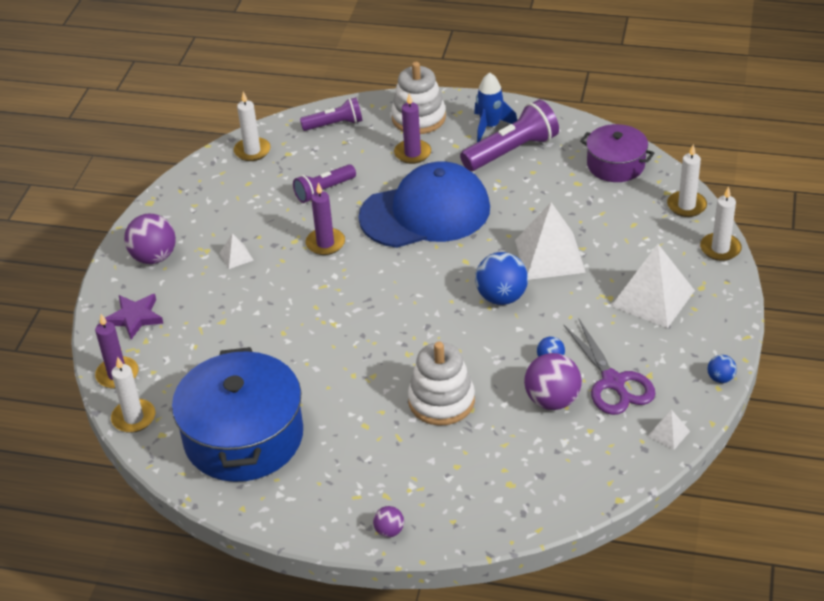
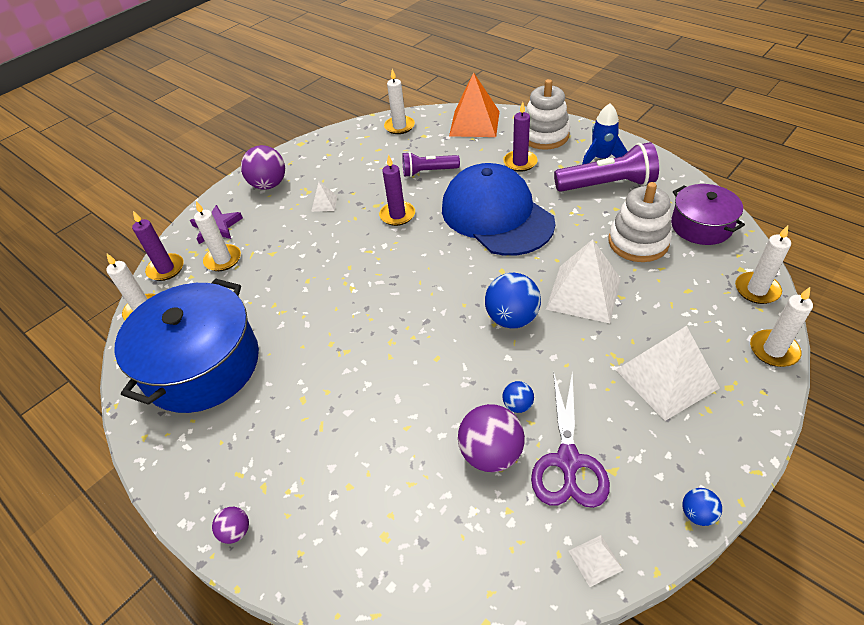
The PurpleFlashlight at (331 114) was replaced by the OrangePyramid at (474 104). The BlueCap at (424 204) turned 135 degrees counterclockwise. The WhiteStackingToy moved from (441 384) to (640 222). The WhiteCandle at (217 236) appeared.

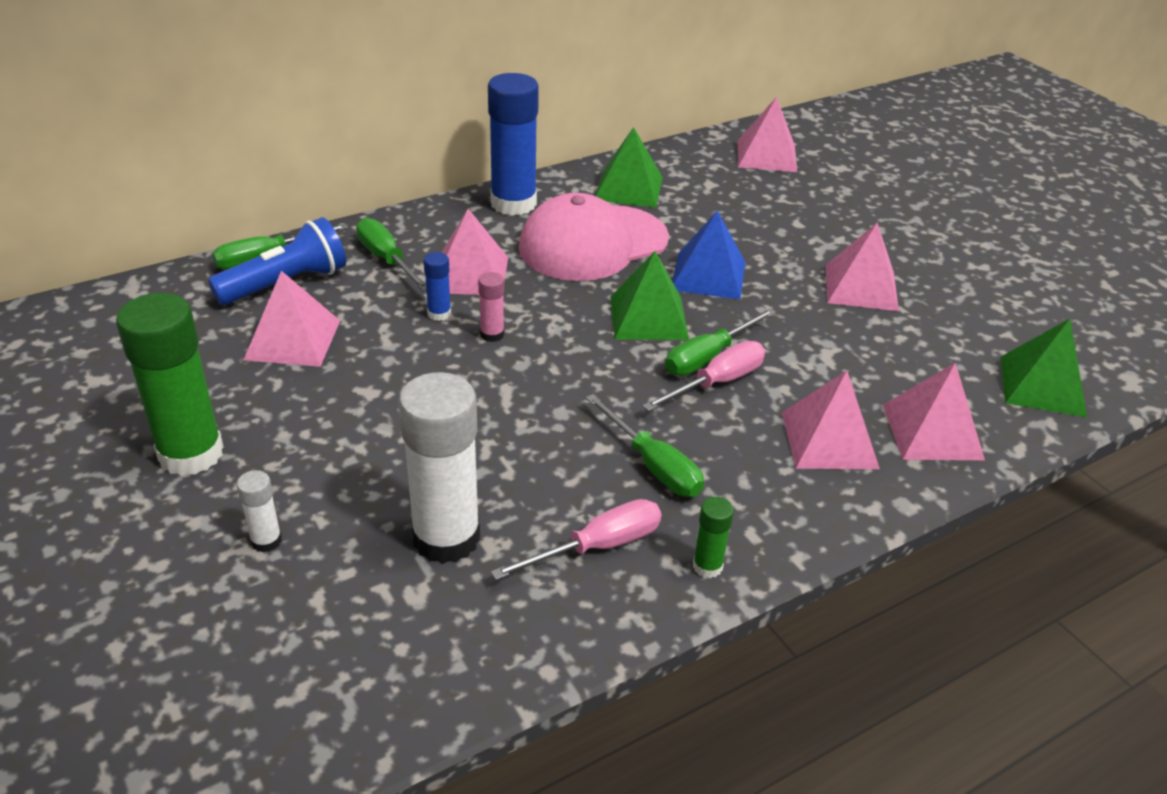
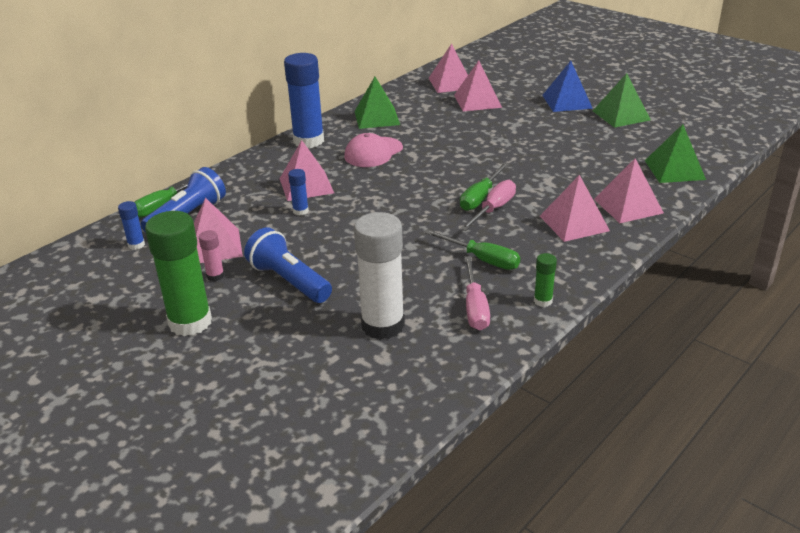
The WhiteGlueStick at (259 511) disappeared. The GreenScrewdriver at (391 255) disappeared. The PinkGlueStick moved from (491 307) to (211 255). The PinkScrewdriver at (576 539) turned 135 degrees clockwise. The PinkCap at (594 237) changed to 0.62 times the size. The GreenPyramid moved from (649 295) to (622 100). The BluePyramid moved from (708 255) to (567 86). The PinkPyramid moved from (862 267) to (478 85). The BlueGlueStick at (131 225) appeared. The BlueFlashlight at (288 265) appeared.

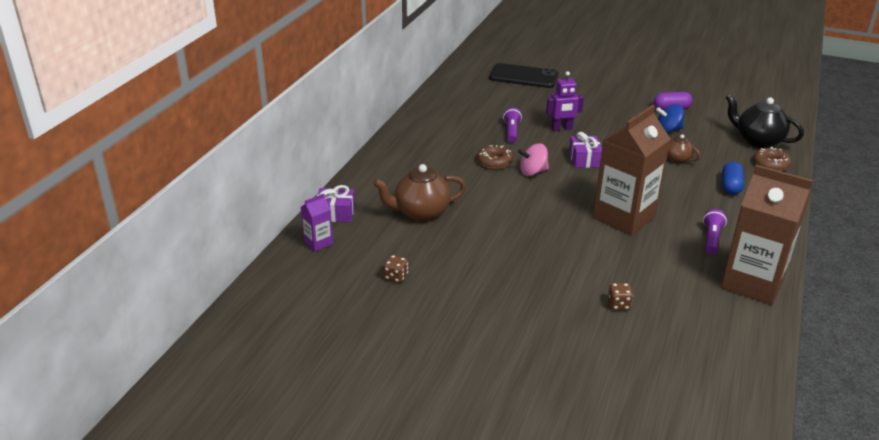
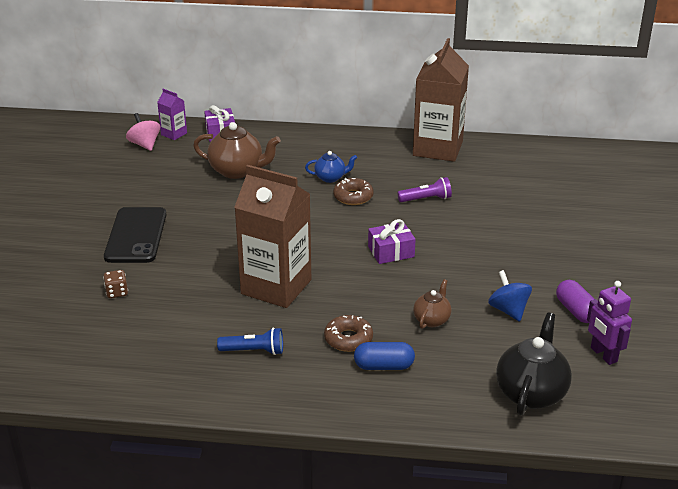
The BrownTeapot at (419 192) turned 135 degrees clockwise. The BrownDice at (396 269) disappeared. The BlackPhone moved from (523 75) to (135 235). The PinkSpinningTop moved from (533 160) to (143 132). The PurpleRobot moved from (565 101) to (609 323). The PurpleFlashlight at (715 232) became the BlueFlashlight at (250 341). The BrownCarton moved from (767 235) to (441 100). The BrownDonut moved from (772 159) to (348 333). The BlueTeapot at (331 167) appeared.

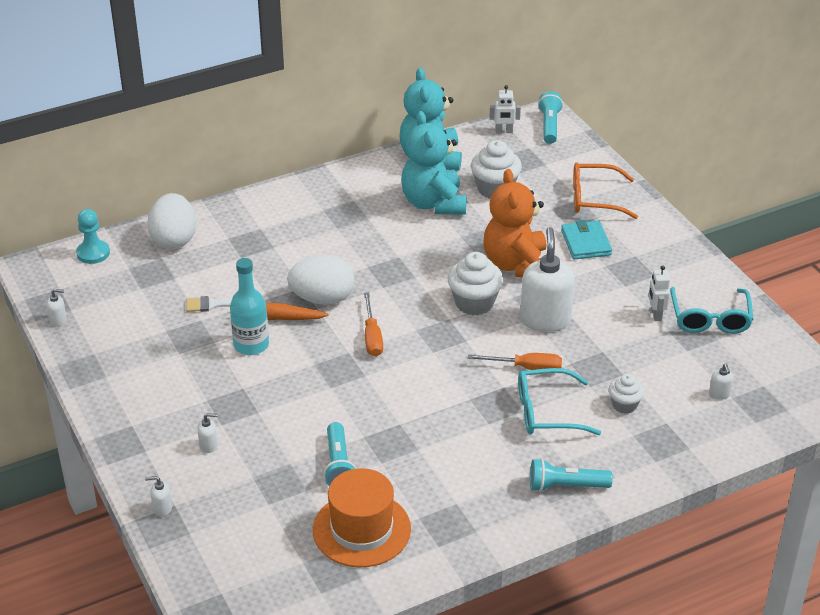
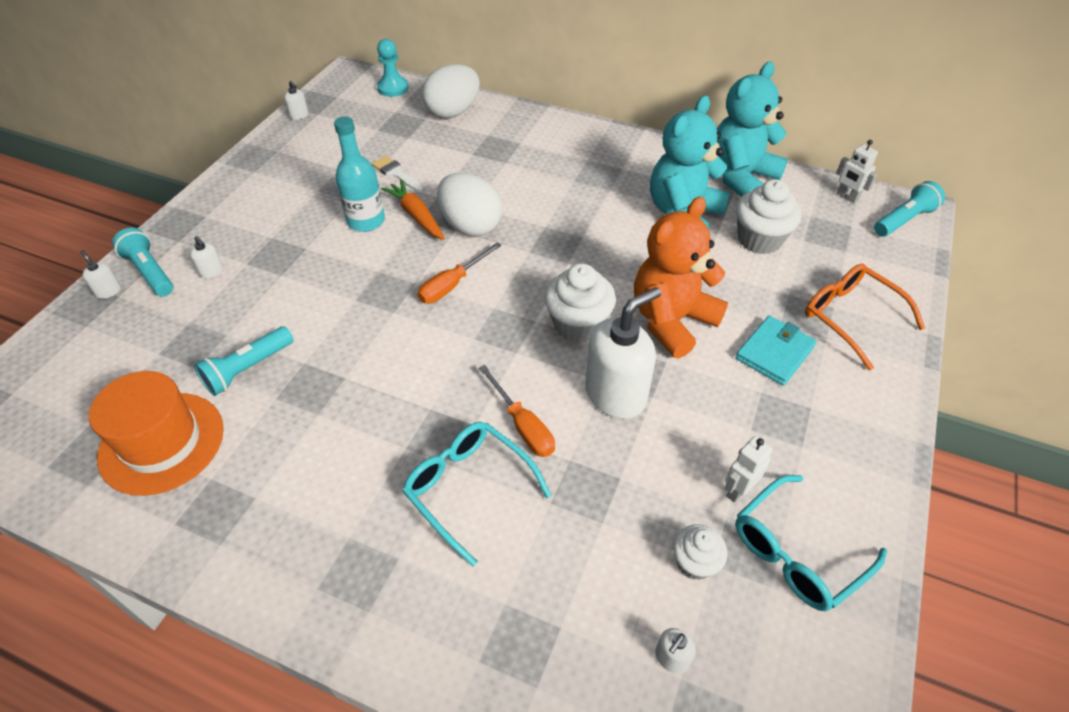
The TurquoiseFlashlight moved from (571 475) to (142 262). The WhiteCupcake moved from (626 394) to (700 552).

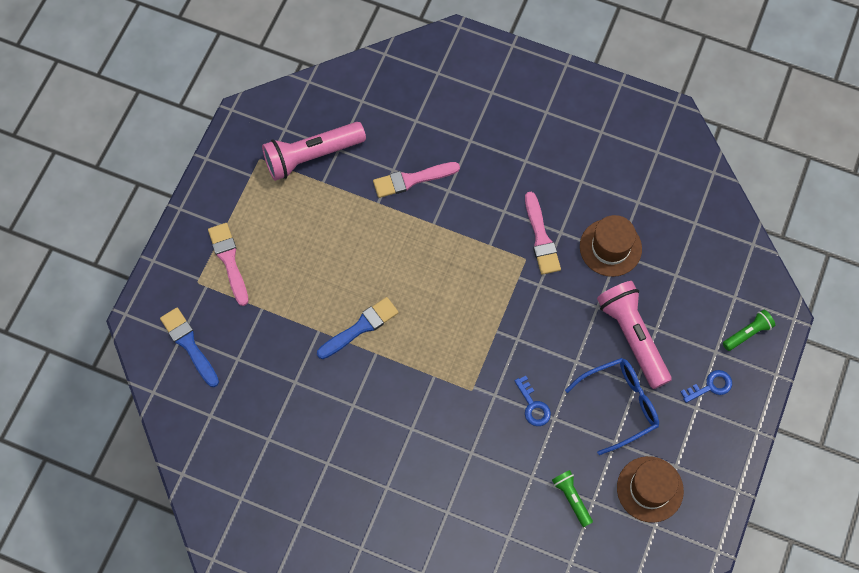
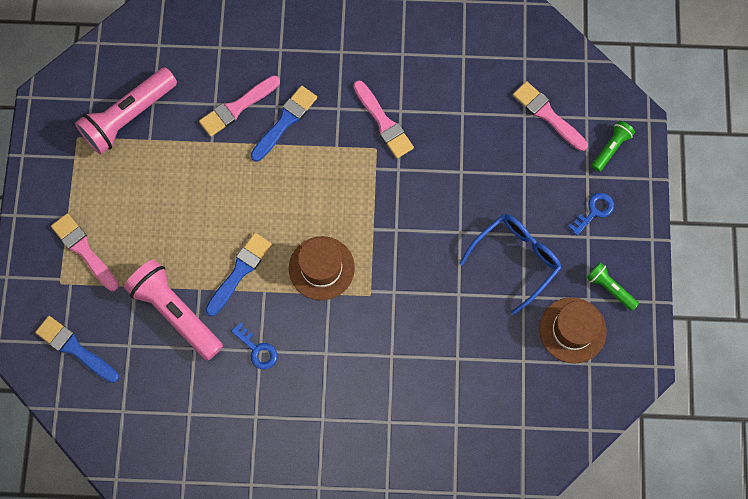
The BlueKey moved from (532 401) to (254 345). The GreenFlashlight moved from (572 498) to (612 286). The BrownHat moved from (611 246) to (322 268). The PinkFlashlight moved from (634 335) to (173 310). The BlueBrush at (284 124) appeared. The PinkBrush at (550 116) appeared.

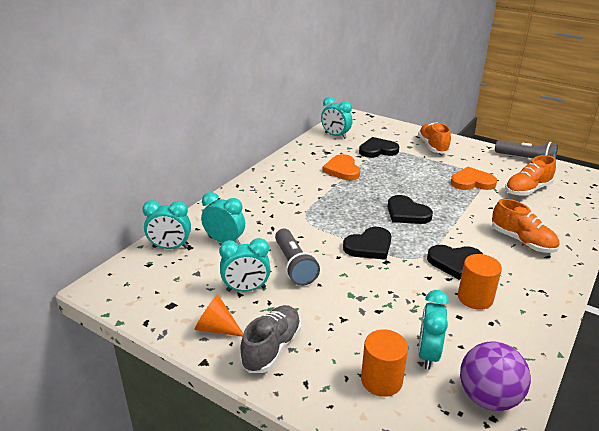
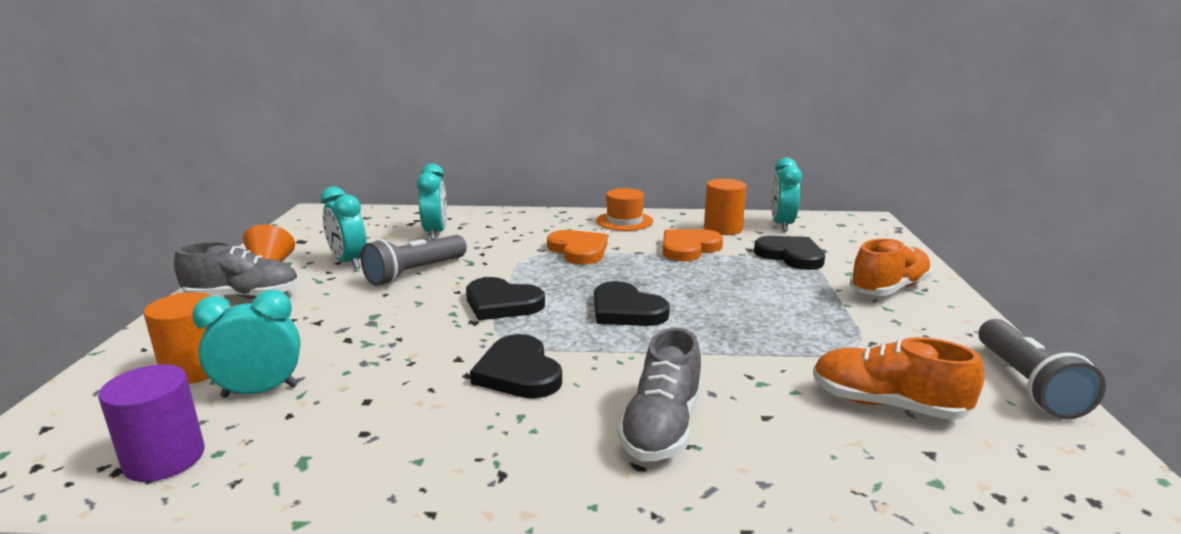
The TurquoiseClock at (166 224) disappeared. The BlackHeart at (410 209) turned 60 degrees counterclockwise. The OrangeHeart moved from (474 178) to (577 247). The OrangeCylinder moved from (480 282) to (725 207). The PurpleBall at (495 376) was replaced by the PurpleCylinder at (151 423). The OrangeShoe at (525 226) became the GreyShoe at (660 394). The OrangeHat at (624 209) appeared.

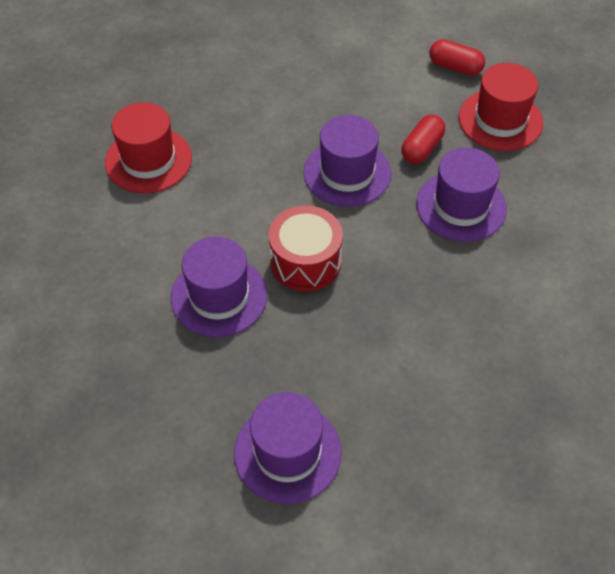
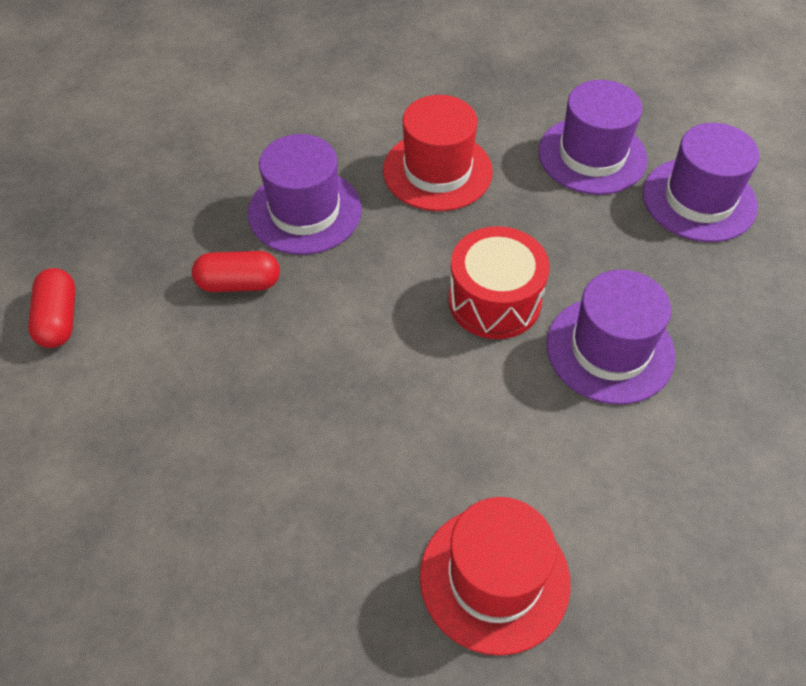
The PurpleHat moved from (347 161) to (593 137). The RedHat moved from (501 107) to (438 153).

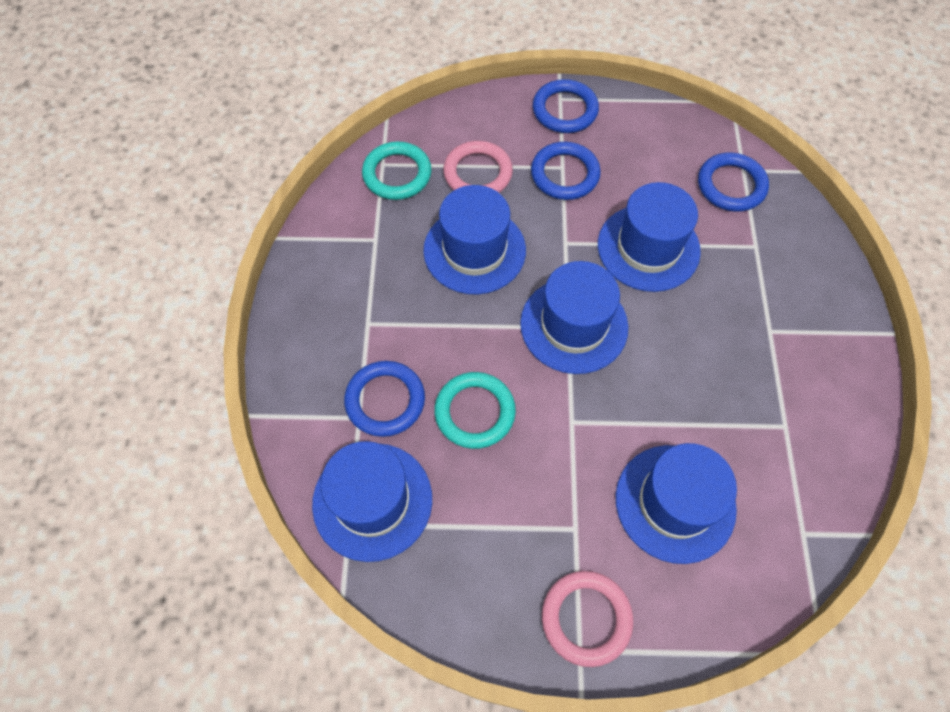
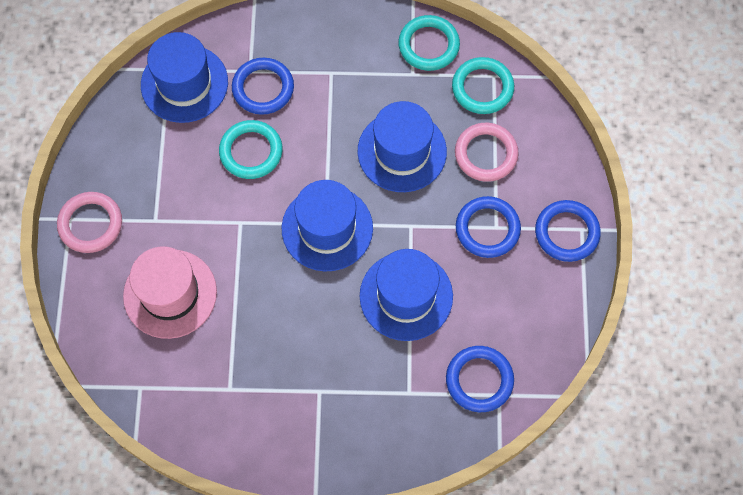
The BlueHat at (676 503) became the PinkHat at (170 292). The TurquoiseRing at (429 43) appeared.

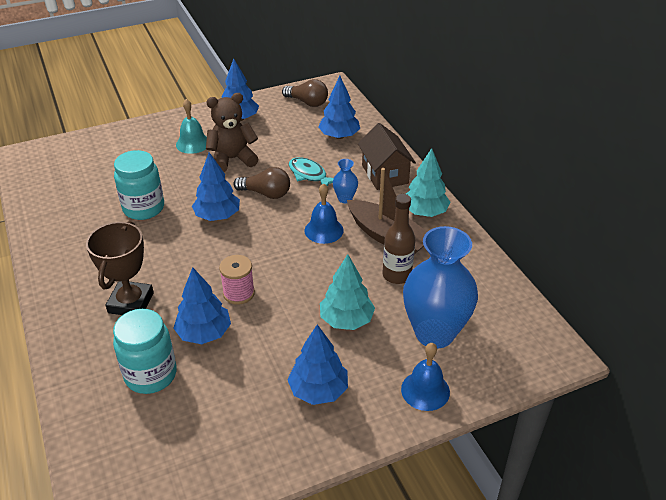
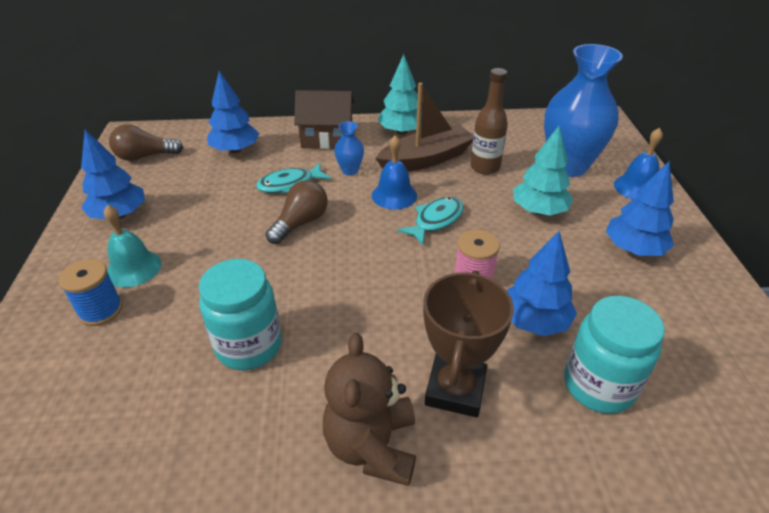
The BrownTrophy at (120 268) turned 75 degrees clockwise. The BlueTree at (216 186) disappeared. The BrownTeddyBear moved from (232 132) to (369 409). The BrownLightBulb at (305 93) turned 150 degrees counterclockwise. The BlueSpool at (90 292) appeared. The TurquoiseFish at (430 221) appeared.

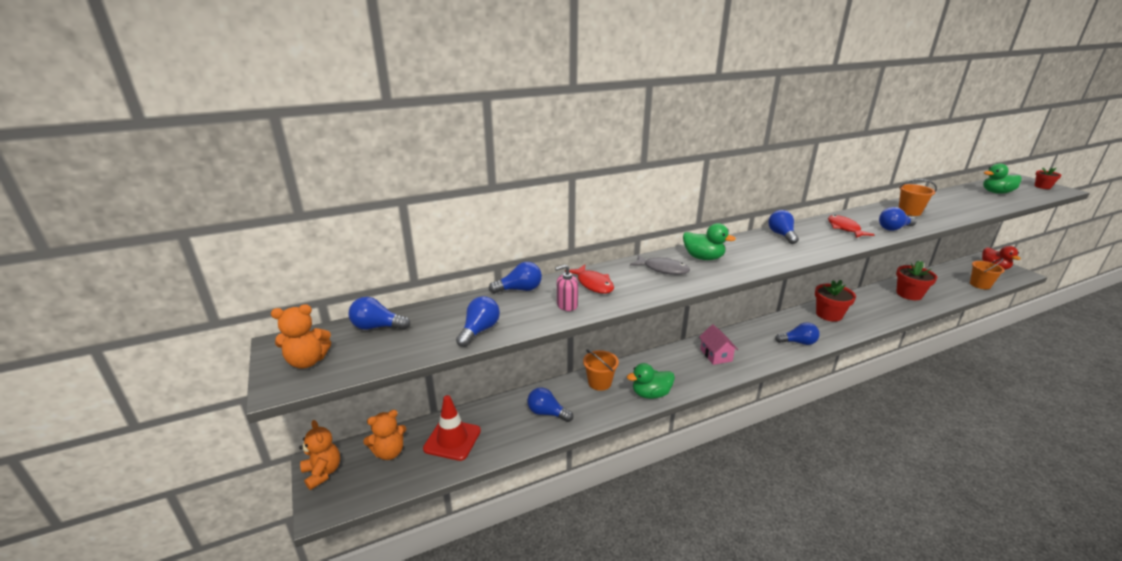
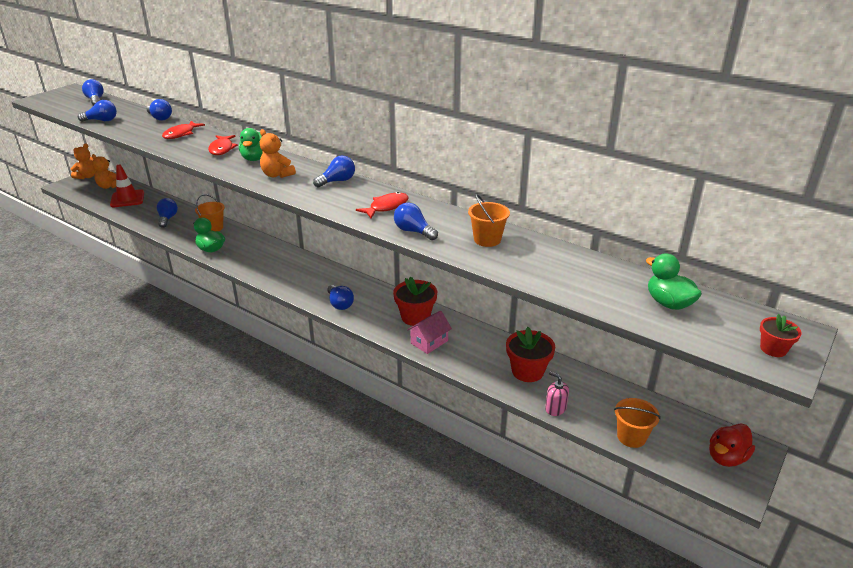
The OrangeTeddyBear moved from (301 336) to (278 153). The PinkSoapDispenser moved from (566 287) to (557 393). The GreyFish at (660 265) became the RedFish at (223 145). The PinkHouse moved from (718 344) to (429 332).

